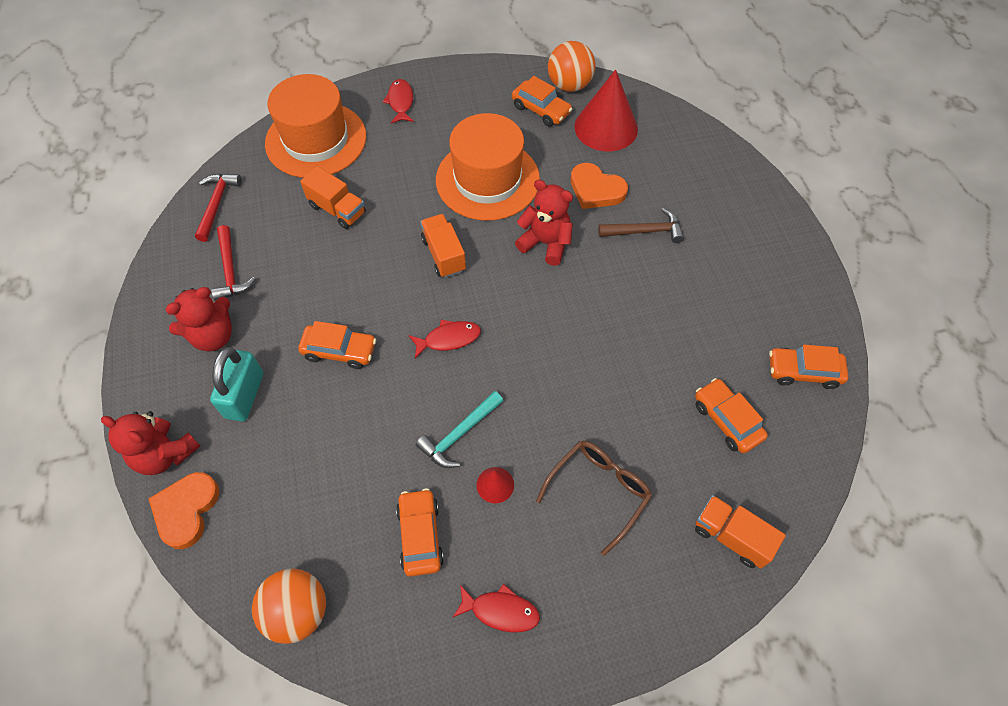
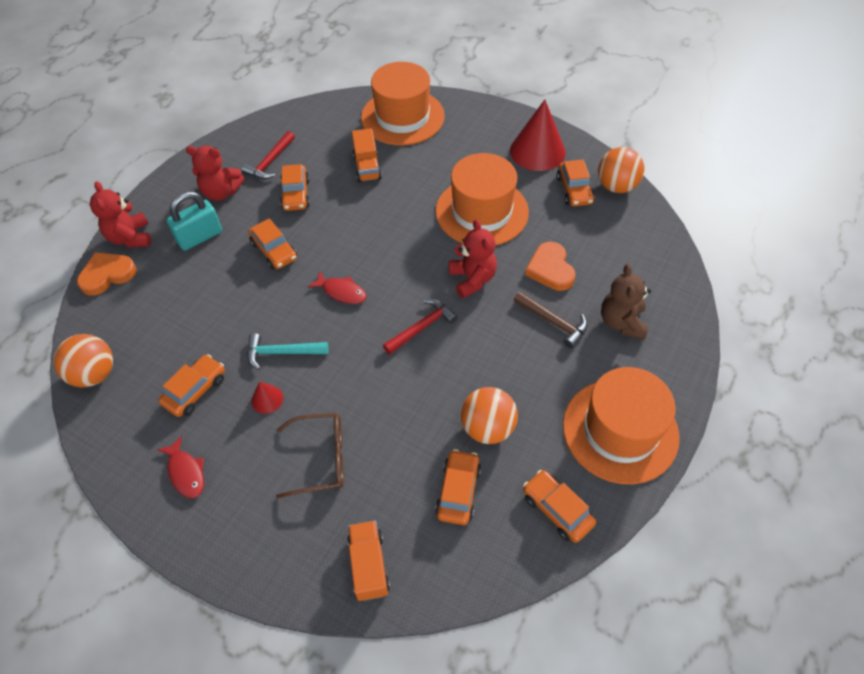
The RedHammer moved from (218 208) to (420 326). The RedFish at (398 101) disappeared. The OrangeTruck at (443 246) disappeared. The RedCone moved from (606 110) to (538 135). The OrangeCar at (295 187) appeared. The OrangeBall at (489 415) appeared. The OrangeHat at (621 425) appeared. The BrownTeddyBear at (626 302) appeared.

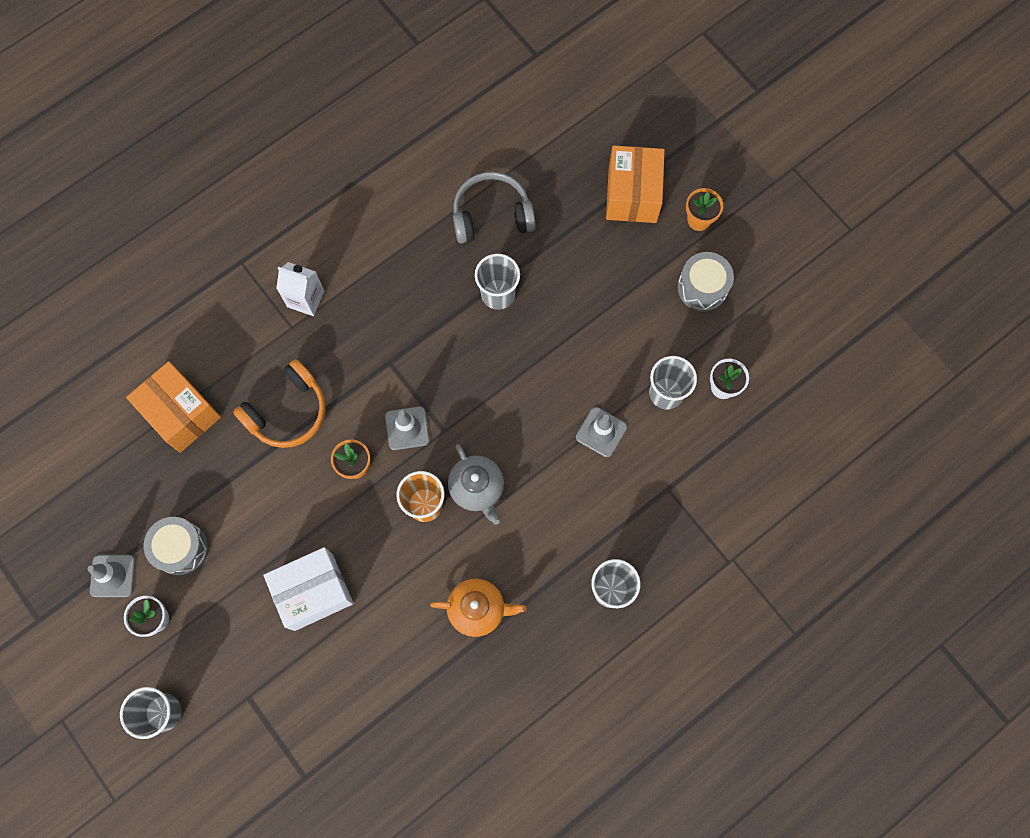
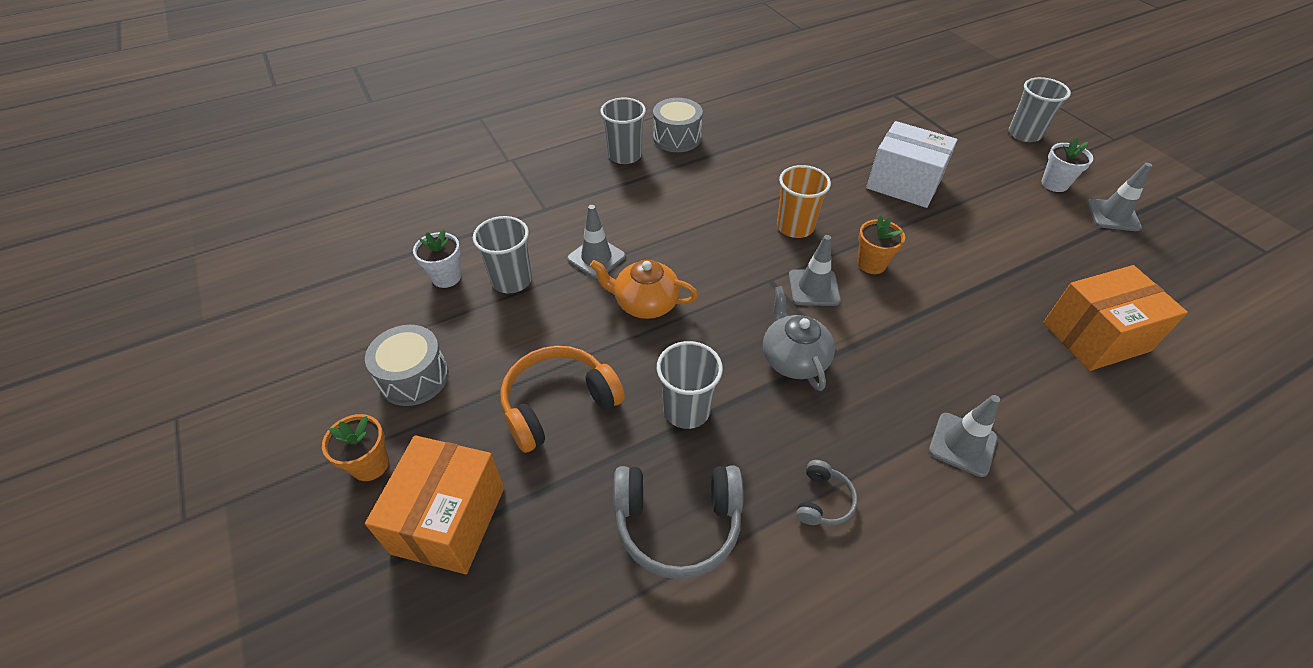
The OrangeBox at (173 407) turned 75 degrees counterclockwise. The GreyDrum moved from (176 546) to (678 125). The OrangeHeadphones moved from (279 403) to (562 399). The WhiteBox at (308 589) turned 45 degrees clockwise. The WhiteCarton at (300 289) was replaced by the GreyTrafficCone at (964 436). The OrangeTeapot moved from (478 608) to (644 289). The GreyTeapot moved from (476 484) to (799 338). The GreyHeadphones at (826 492) appeared.

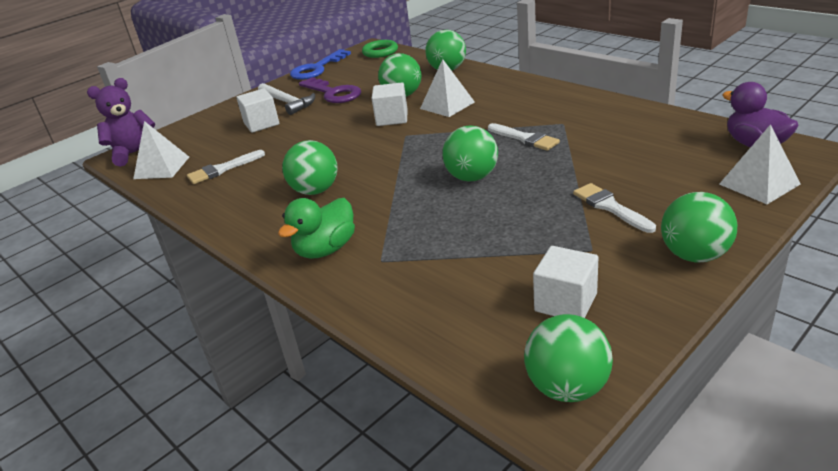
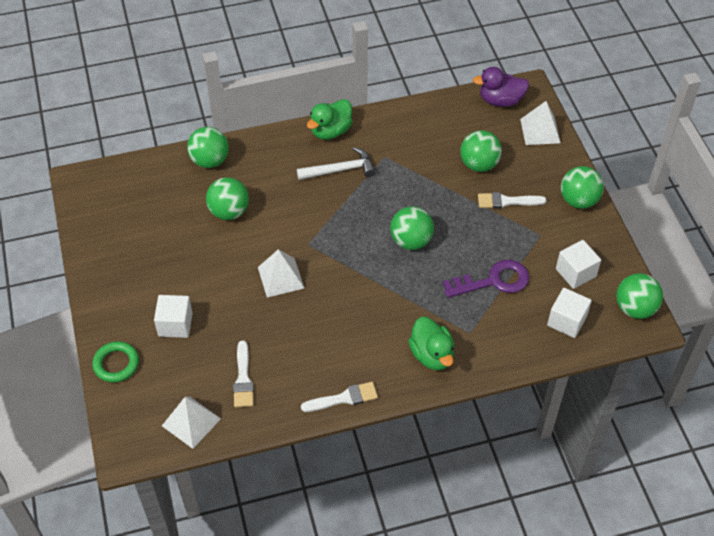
The PurpleTeddyBear at (121 122) disappeared. The WhiteHammer moved from (286 99) to (336 163). The GreenBall moved from (310 167) to (481 151). The BlueKey at (320 64) disappeared. The PurpleKey moved from (330 90) to (486 279). The GreenRing moved from (380 49) to (115 362). The WhiteCube moved from (389 104) to (569 313). The WhitePyramid moved from (447 88) to (281 273). The WhiteBrush moved from (524 137) to (339 397). The GreenDuck at (330 119) appeared.

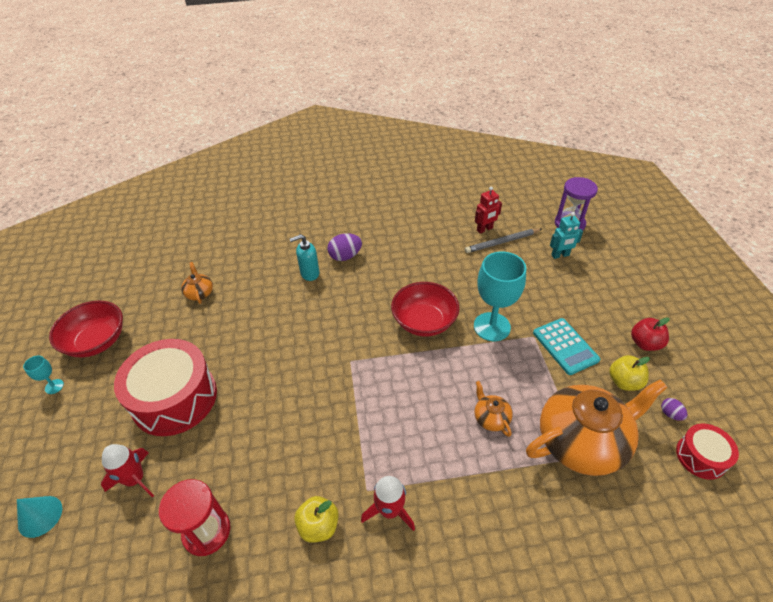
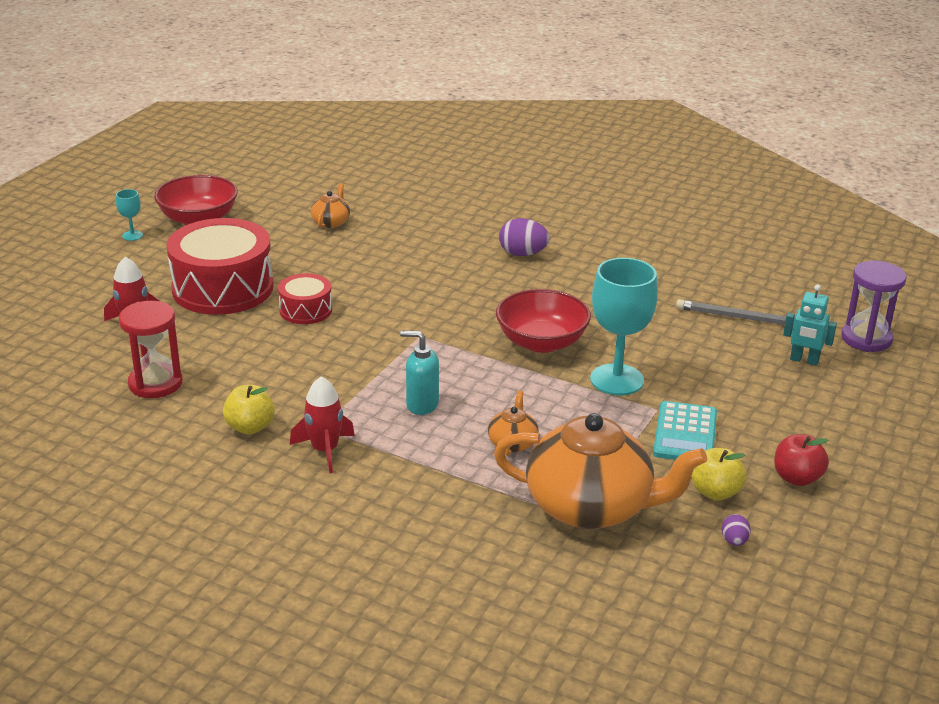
The TurquoiseCone at (39 517) disappeared. The TurquoiseSoapDispenser moved from (304 257) to (419 372). The RedRobot at (488 210) disappeared. The RedDrum moved from (707 452) to (305 298).

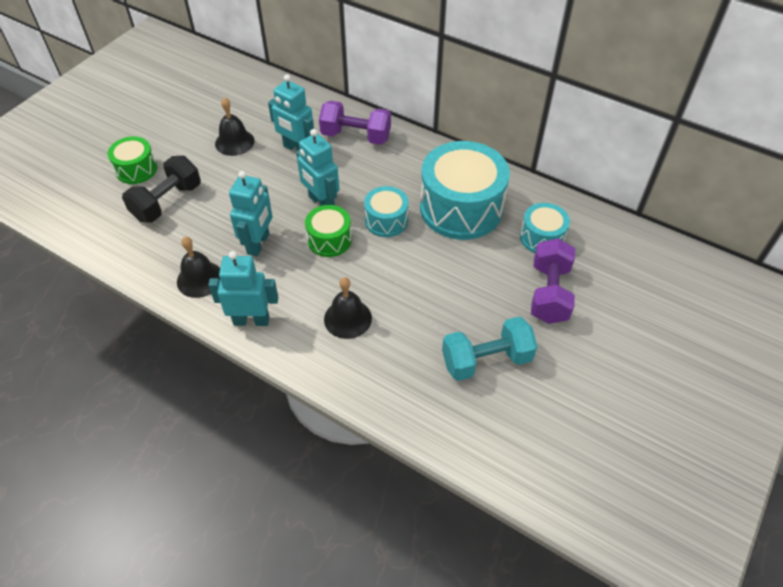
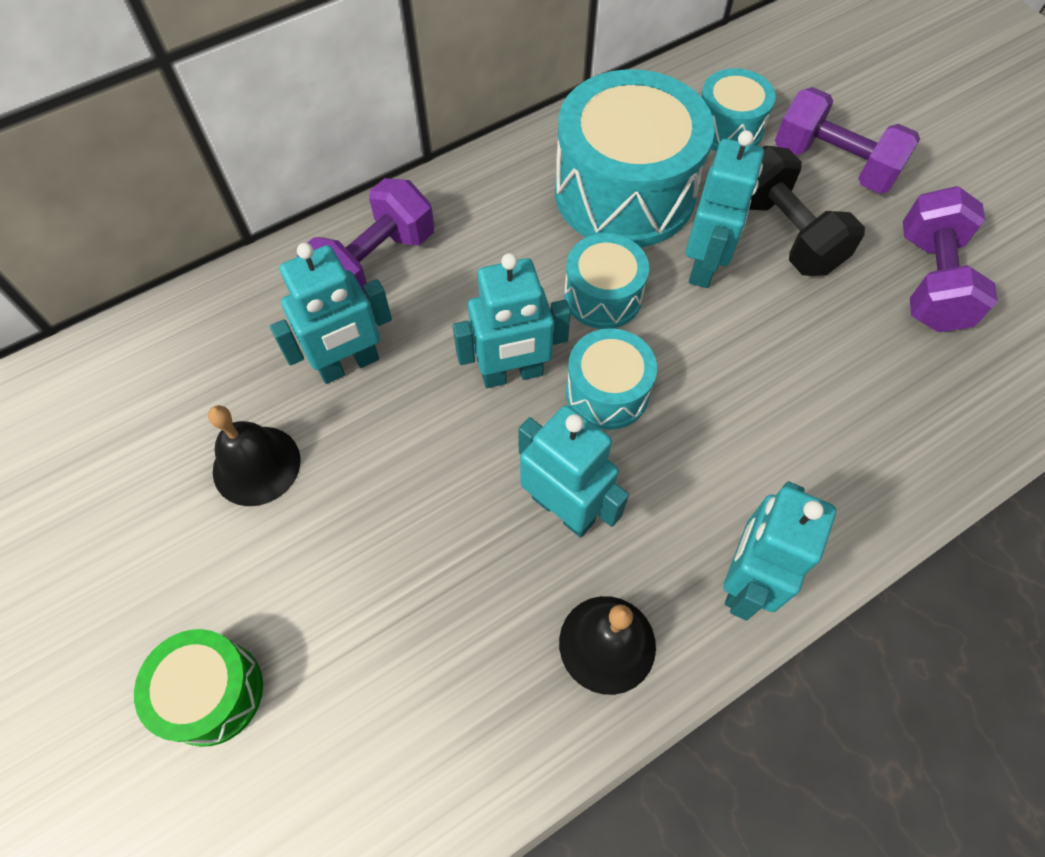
The BlackDumbbell moved from (161 189) to (807 211). The GreenDrum at (328 231) became the TurquoiseDrum at (611 379). The BlackBell at (348 308) disappeared. The TurquoiseDumbbell at (490 349) became the PurpleDumbbell at (950 259). The TurquoiseRobot at (725 209) appeared.

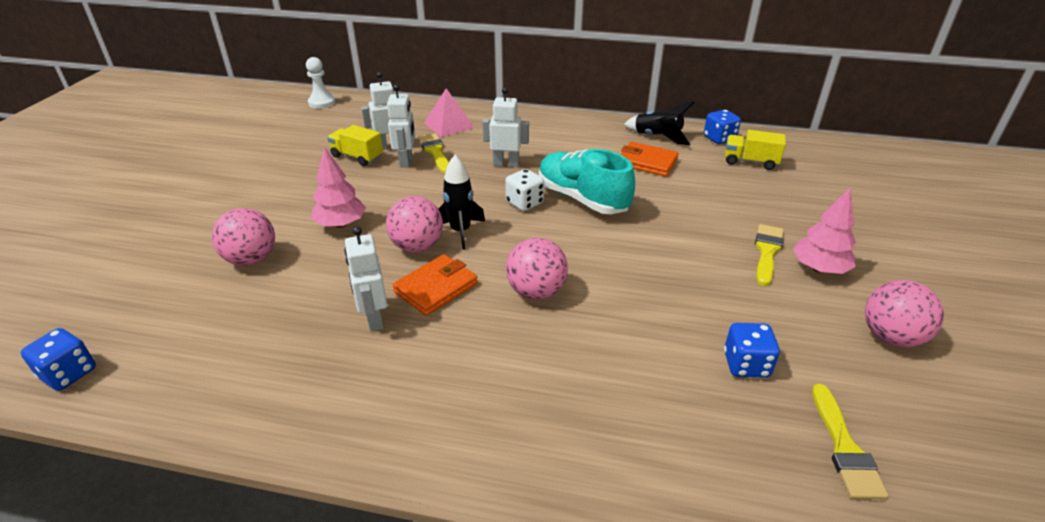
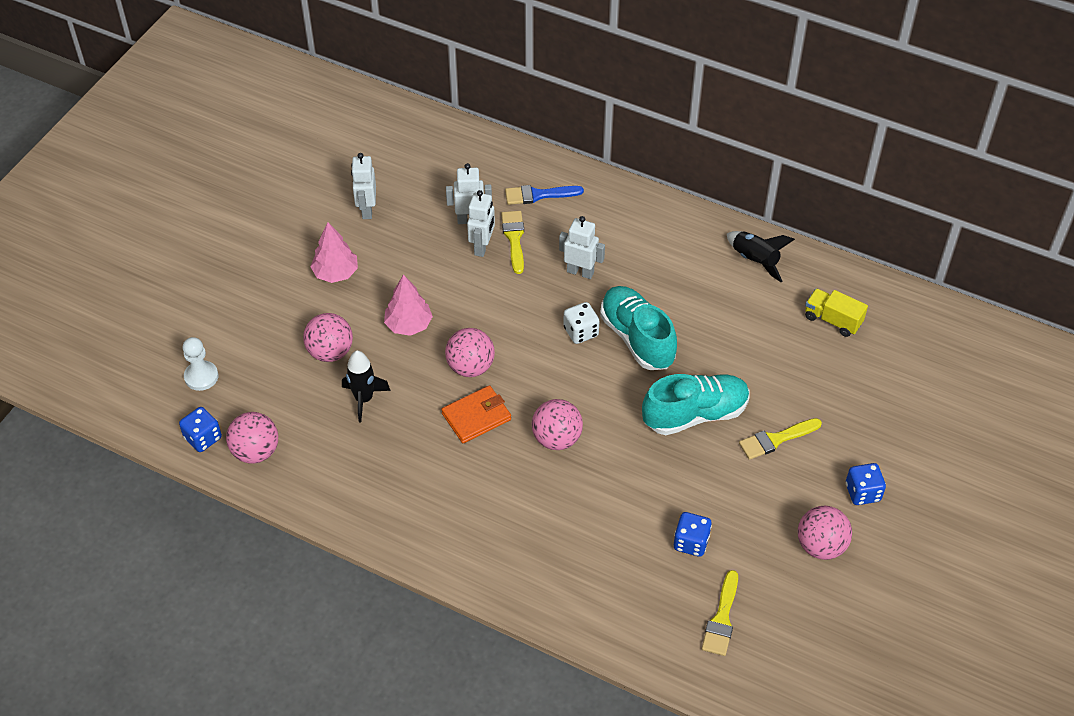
The WhitePawn moved from (320 82) to (200 364). The YellowTruck at (355 145) disappeared. The WhiteRobot moved from (365 278) to (363 186). The PinkPyramid at (449 112) was replaced by the BlueBrush at (544 195). The BlackRocket moved from (462 202) to (366 386). The OrangeWallet at (649 159) disappeared. The BlueDice moved from (722 127) to (866 484). The YellowBrush at (769 255) turned 150 degrees counterclockwise. The PinkTree moved from (824 231) to (334 252). The PinkBall at (252 438) appeared. The TurquoiseShoe at (696 404) appeared.

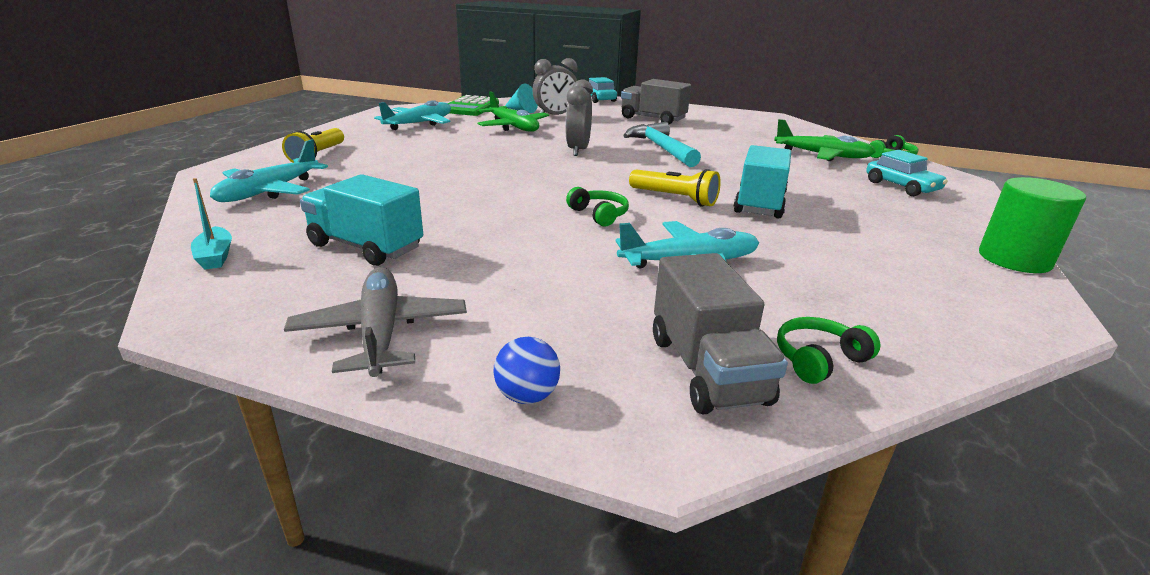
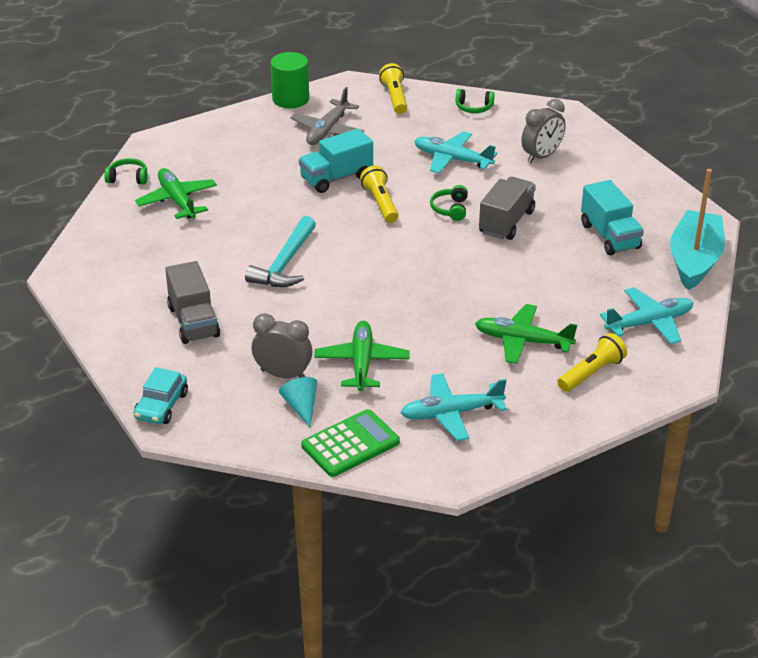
The TurquoiseBoat at (211 224) changed to 2.37 times the size. The GreyPlane moved from (375 322) to (327 116). The BlueBall at (526 370) disappeared. The GreyClock moved from (579 117) to (543 131). The GreyTruck moved from (720 334) to (507 208). The TurquoiseCar at (907 173) disappeared. The YellowFlashlight at (393 88) appeared. The GreenPlane at (526 334) appeared.

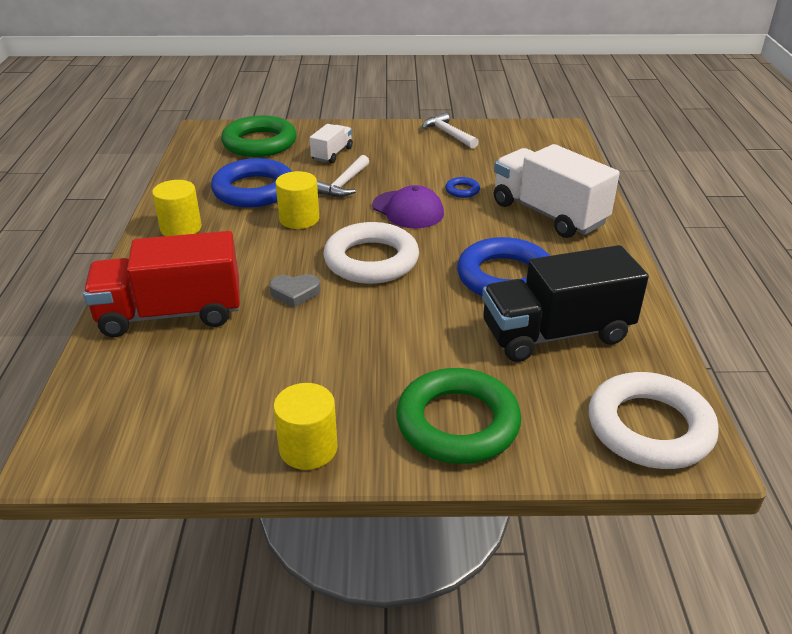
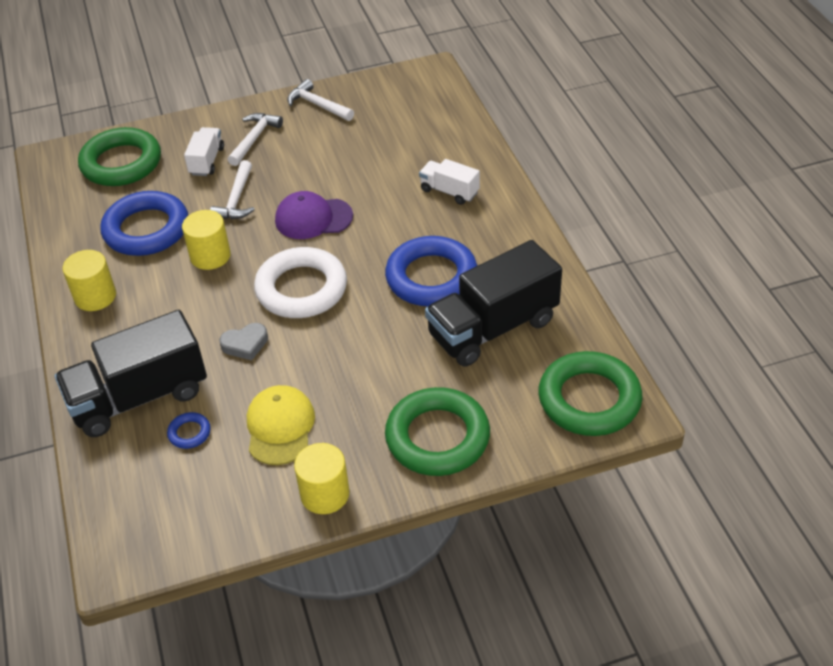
The RedTruck at (161 284) became the BlackTruck at (131 373). The PurpleCap at (408 206) turned 150 degrees clockwise. The BlueRing moved from (462 187) to (189 430). The WhiteTruck at (557 191) changed to 0.50 times the size. The WhiteRing at (654 420) became the GreenRing at (590 393). The WhiteHammer at (255 139) appeared. The YellowCap at (281 425) appeared.

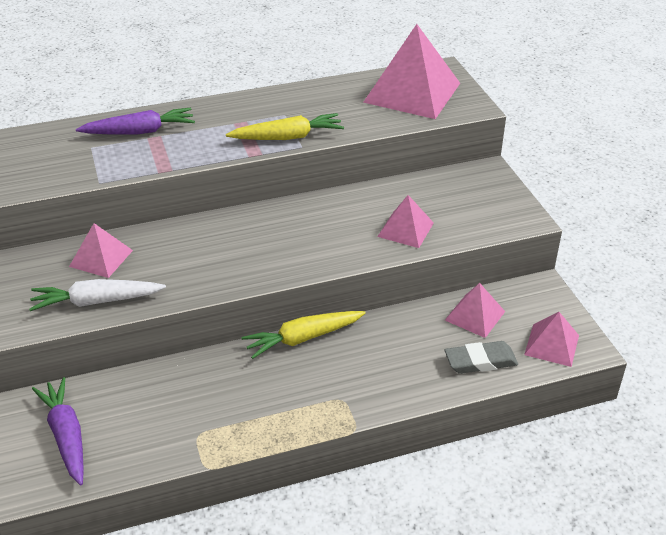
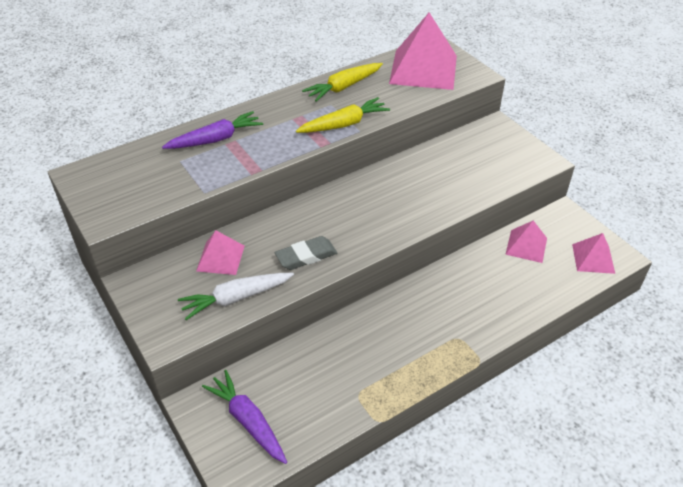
The YellowCarrot moved from (304 335) to (342 82). The PinkPyramid at (405 221) disappeared. The GreyEraser moved from (481 357) to (306 253).

